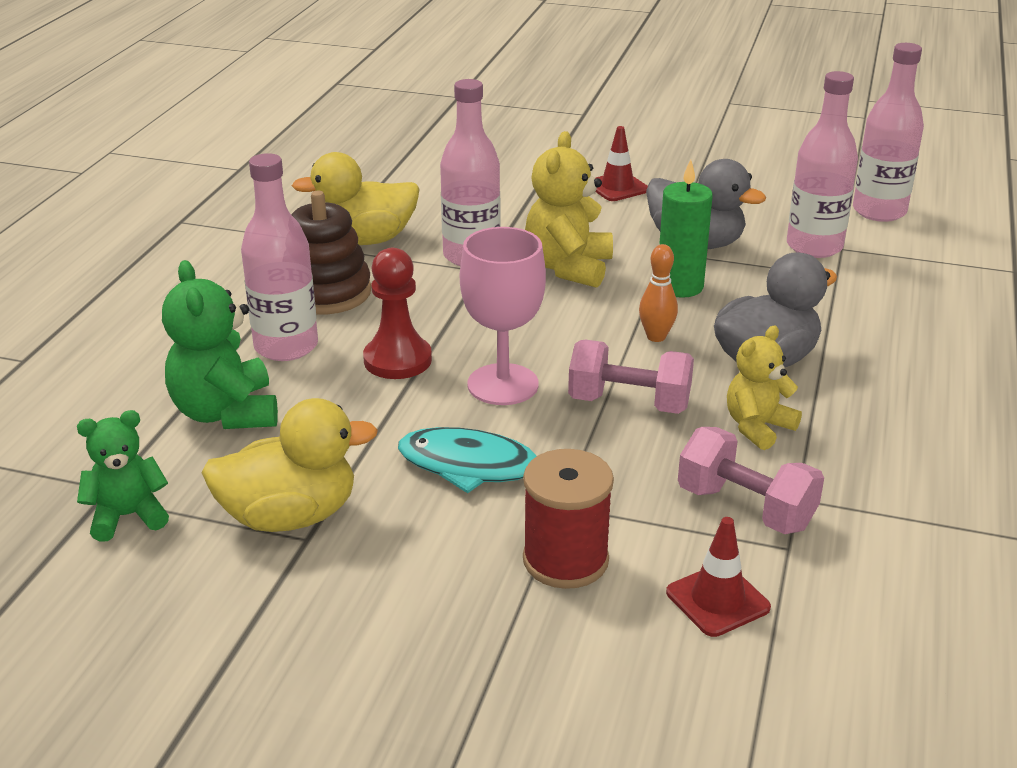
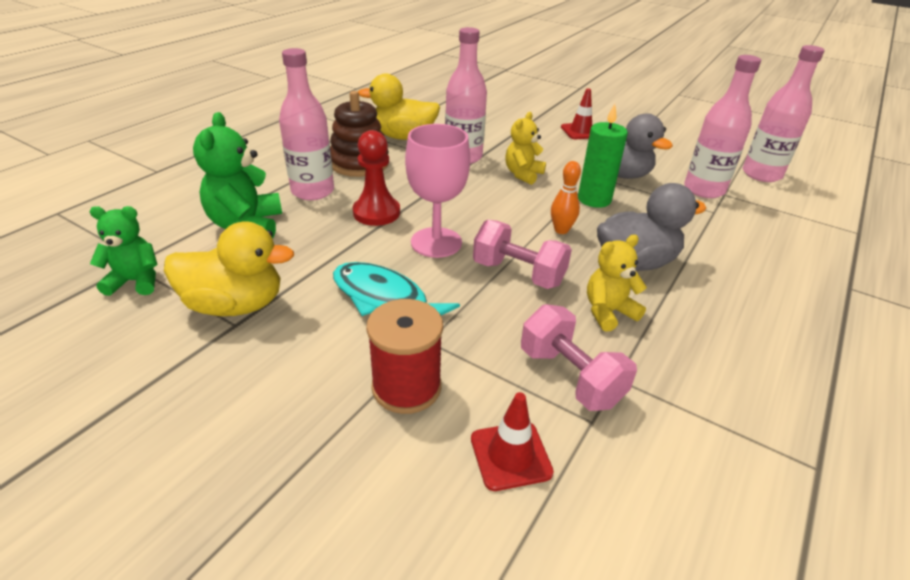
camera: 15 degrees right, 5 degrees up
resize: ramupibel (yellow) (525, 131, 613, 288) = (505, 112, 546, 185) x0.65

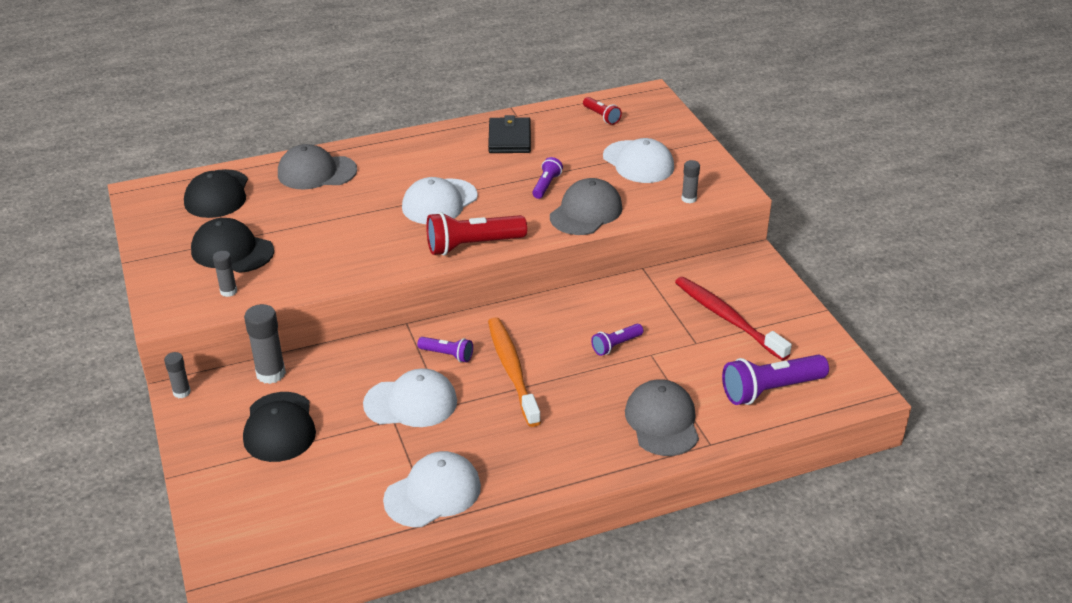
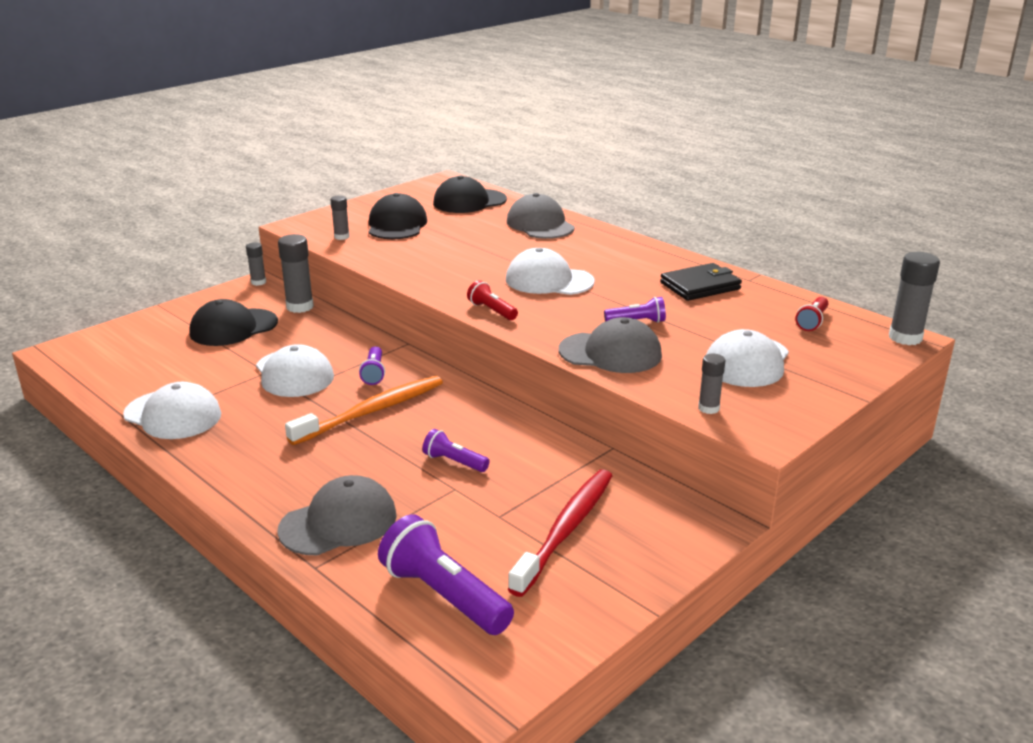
camera: 65 degrees right, 10 degrees down
insert: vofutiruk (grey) (889, 252, 940, 345)
resize: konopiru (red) (426, 212, 527, 256) = (467, 280, 518, 320) x0.54

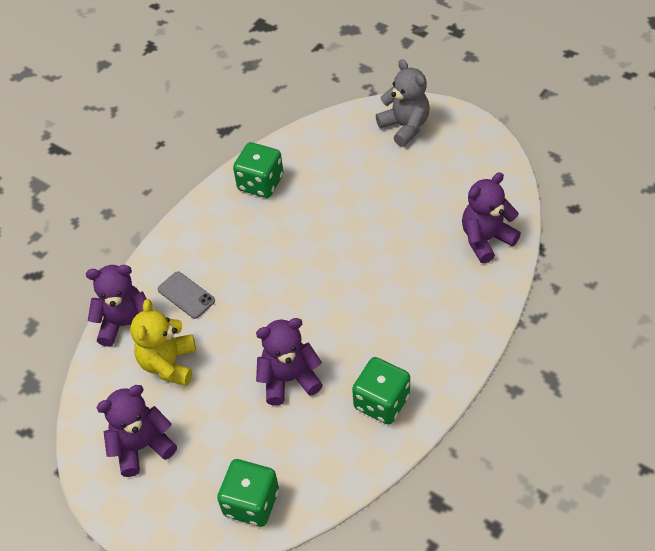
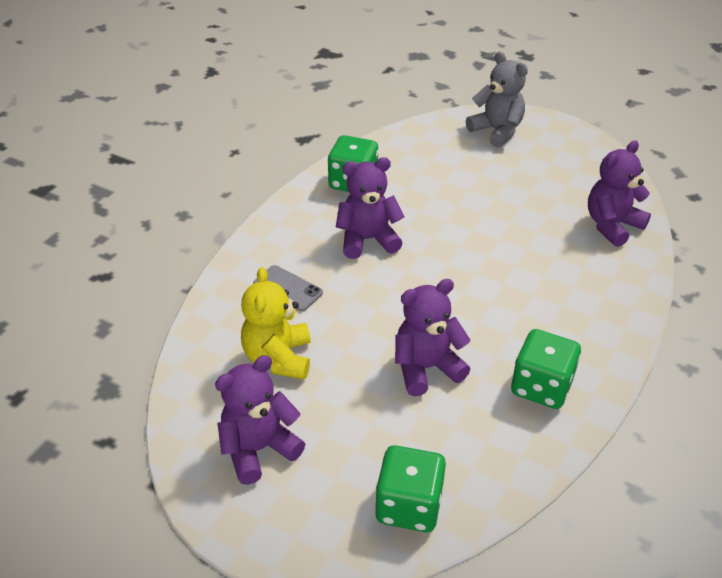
camera: 10 degrees left, 10 degrees down
move: ramupibel (purple) (86, 265, 146, 347) to (336, 157, 404, 259)

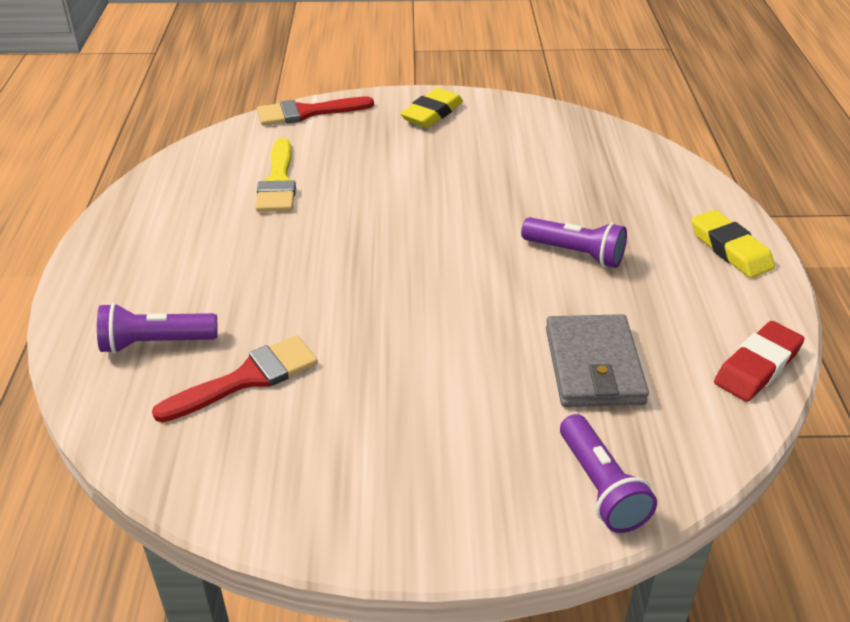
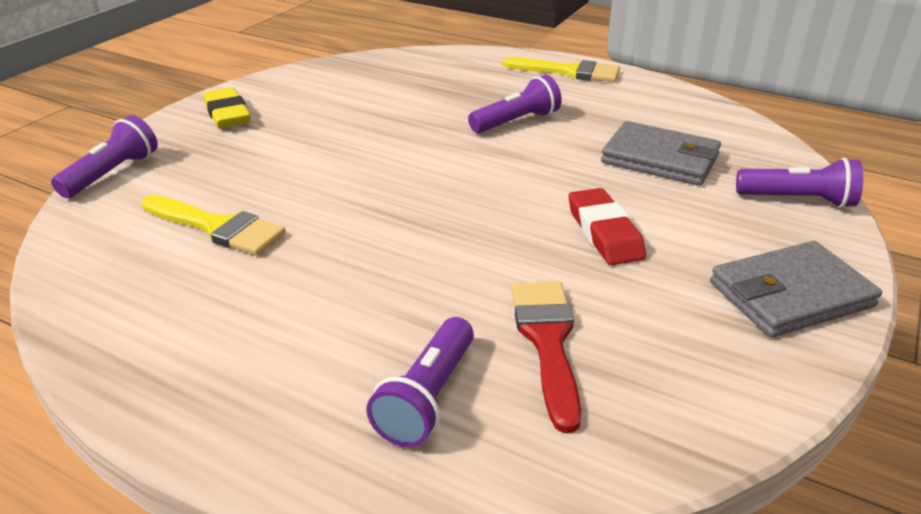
camera: 60 degrees left, 5 degrees down
insert: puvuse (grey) (710, 241, 882, 338)
move: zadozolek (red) (714, 321, 805, 402) to (568, 188, 646, 265)
replace: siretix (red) (257, 97, 374, 126) to konopiru (purple) (51, 115, 158, 198); zadozolek (yellow) (691, 210, 775, 278) to siretix (yellow) (502, 57, 620, 82)

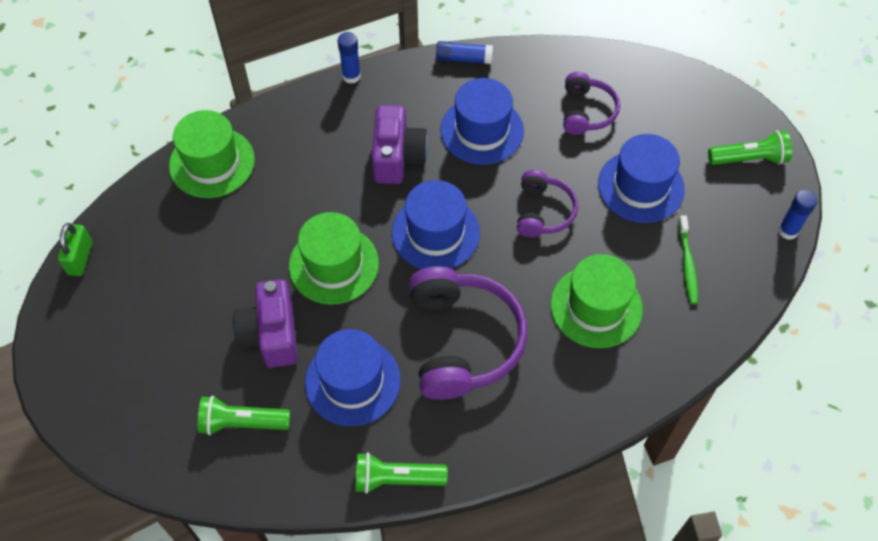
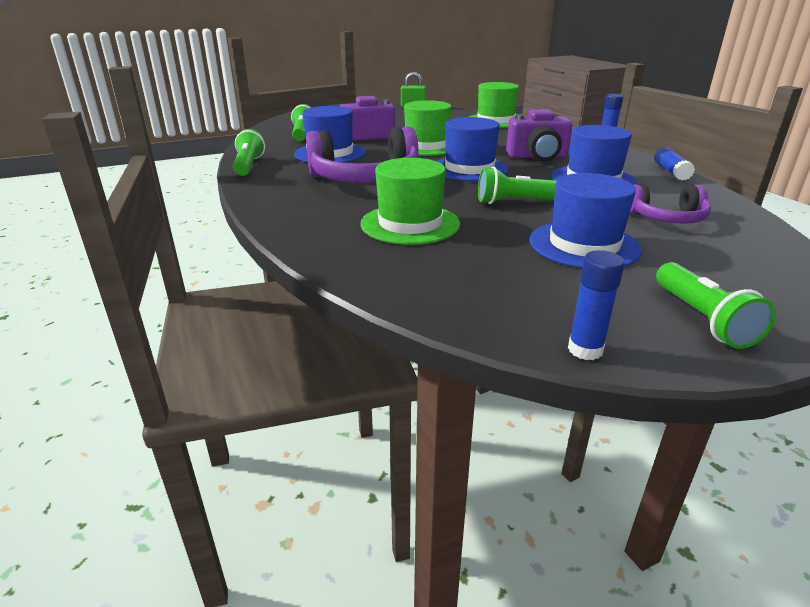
camera: 85 degrees right, 30 degrees down
delete: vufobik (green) (678, 216, 698, 304)
replace: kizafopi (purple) (517, 170, 578, 238) to konopiru (green) (478, 167, 556, 204)

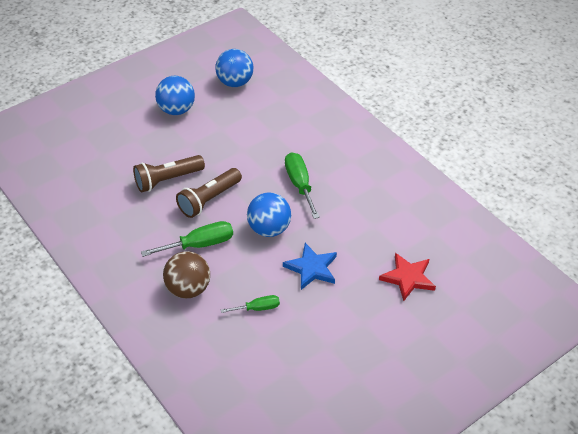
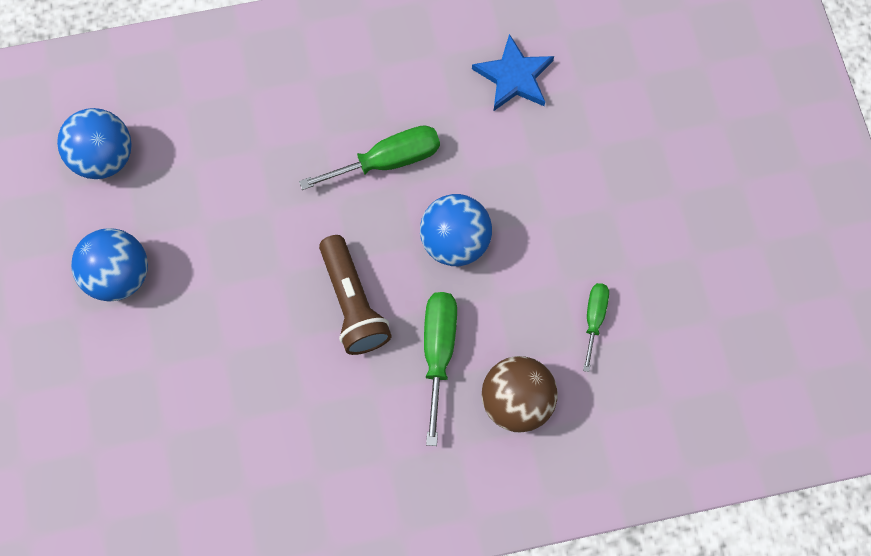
camera: 65 degrees left, 25 degrees up
delete: konopiru (brown) (133, 155, 205, 193); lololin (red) (379, 253, 436, 301)
move: lololin (blue) (283, 243, 337, 290) to (472, 34, 554, 111)
rotate: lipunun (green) (285, 152, 320, 219) = (299, 125, 440, 190) 150 degrees clockwise

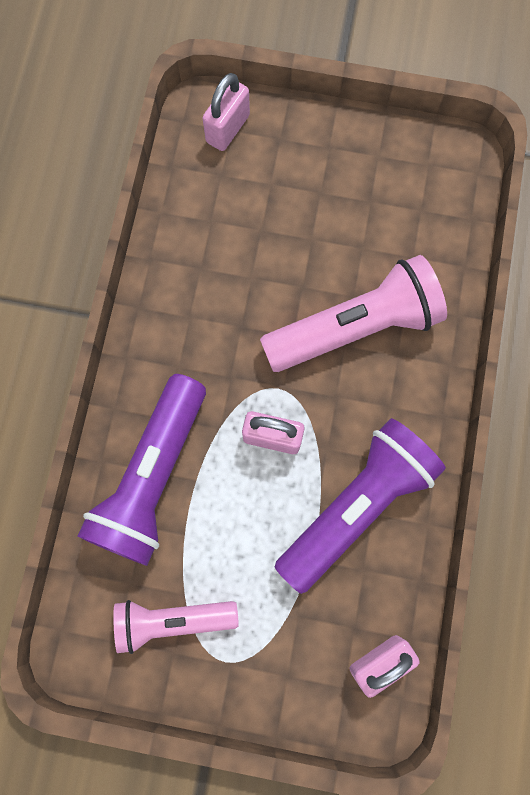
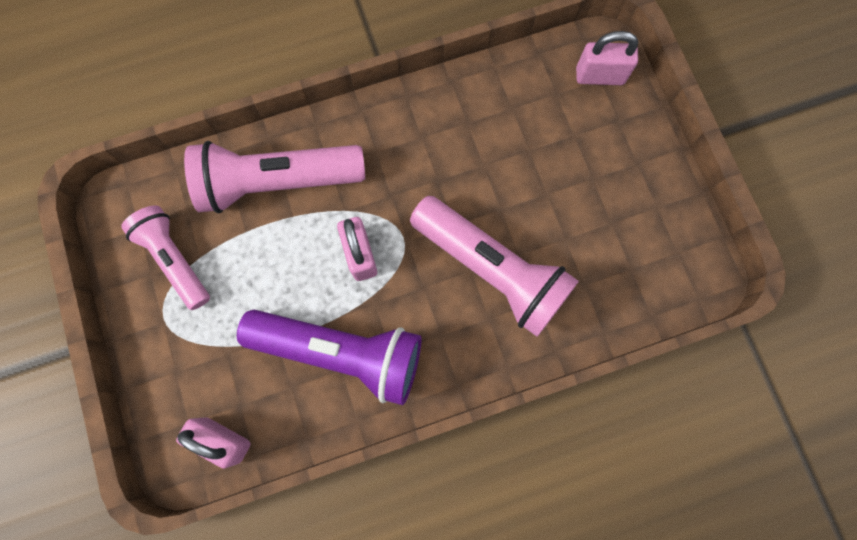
camera: 60 degrees right, 0 degrees up
recolor: konopiru (purple) (77, 374, 206, 566) to konopiru (pink) (184, 141, 365, 213)

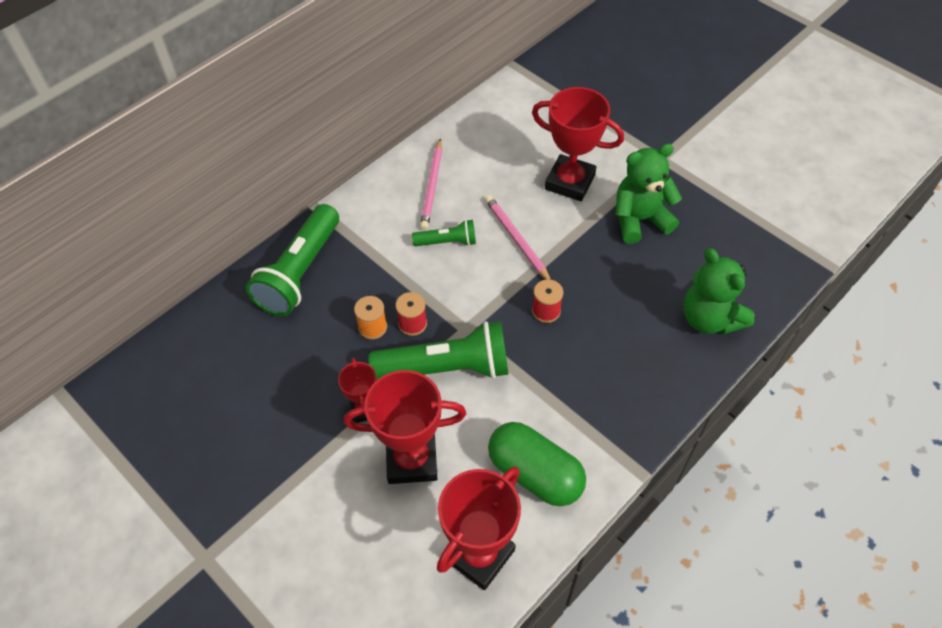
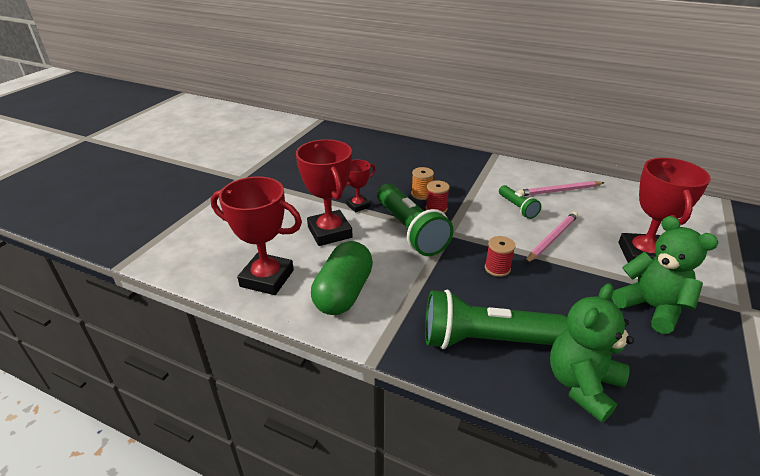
camera: 70 degrees right, 20 degrees down
move: konopiru (green) (246, 204, 339, 316) to (425, 290, 568, 349)

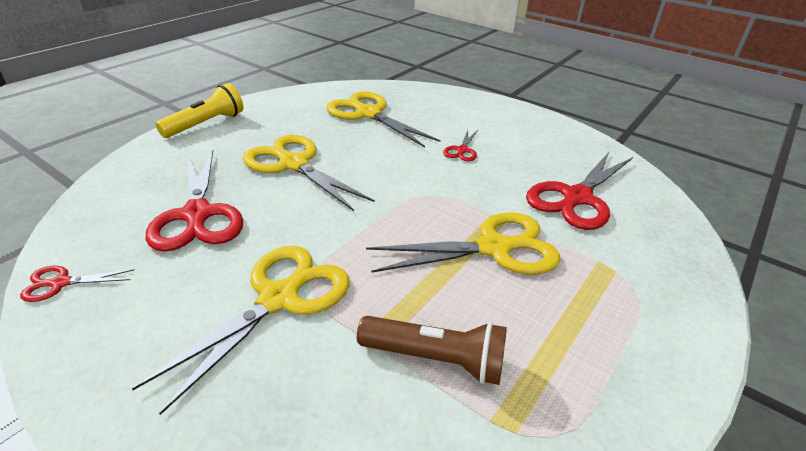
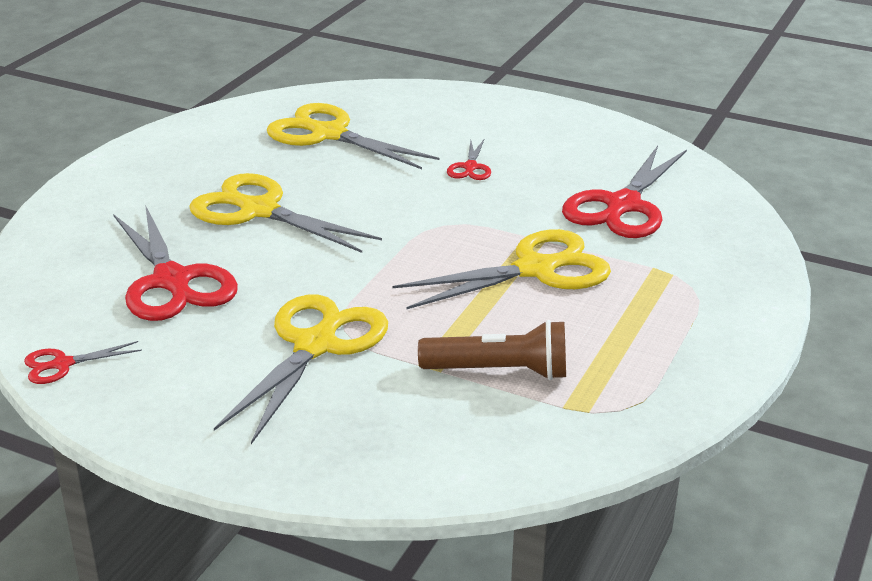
camera: 10 degrees left, 5 degrees down
delete: konopiru (yellow) (155, 83, 244, 138)

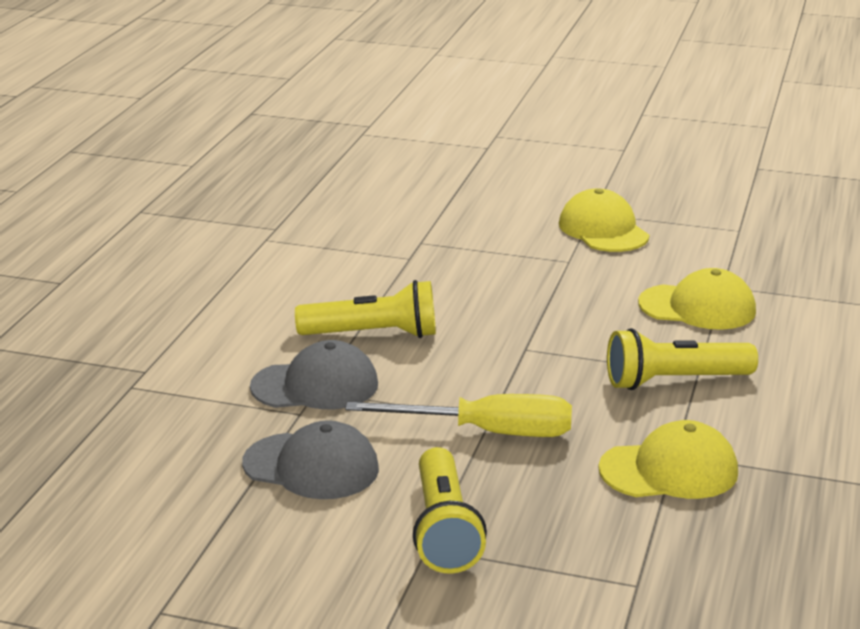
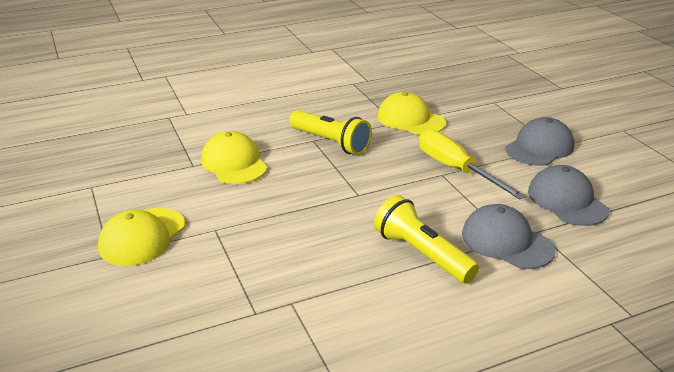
camera: 130 degrees left, 5 degrees up
replace: konopiru (yellow) (413, 447, 487, 574) to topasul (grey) (505, 117, 574, 166)

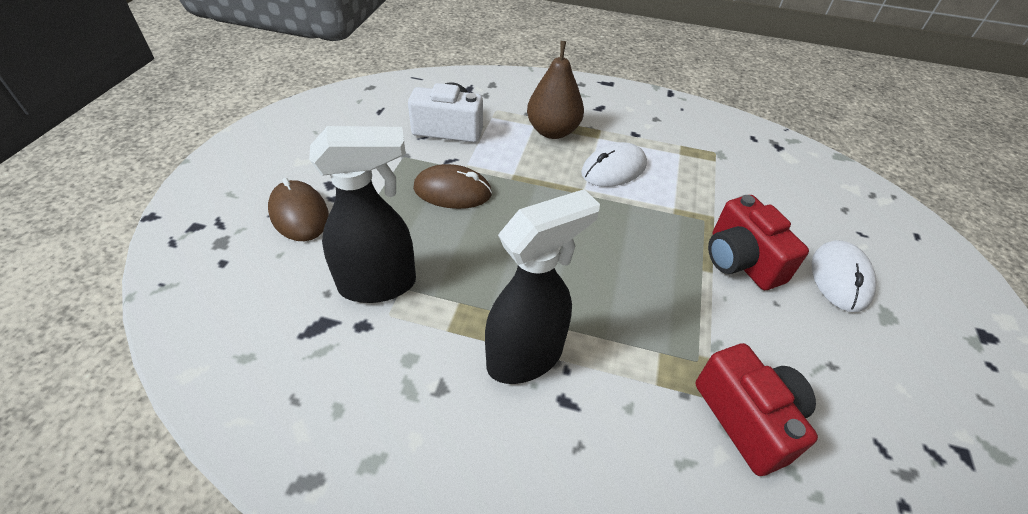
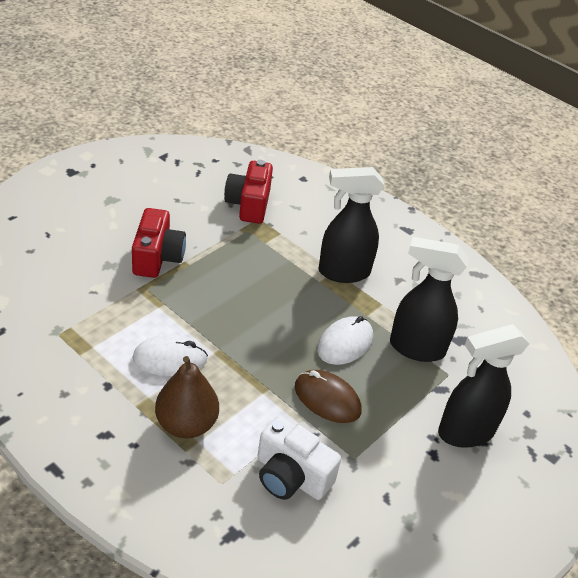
camera: 155 degrees left, 5 degrees down
move: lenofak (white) (812, 240, 877, 312) to (317, 316, 373, 365)
replace: lenofak (brown) (268, 178, 329, 241) to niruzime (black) (438, 324, 530, 448)

